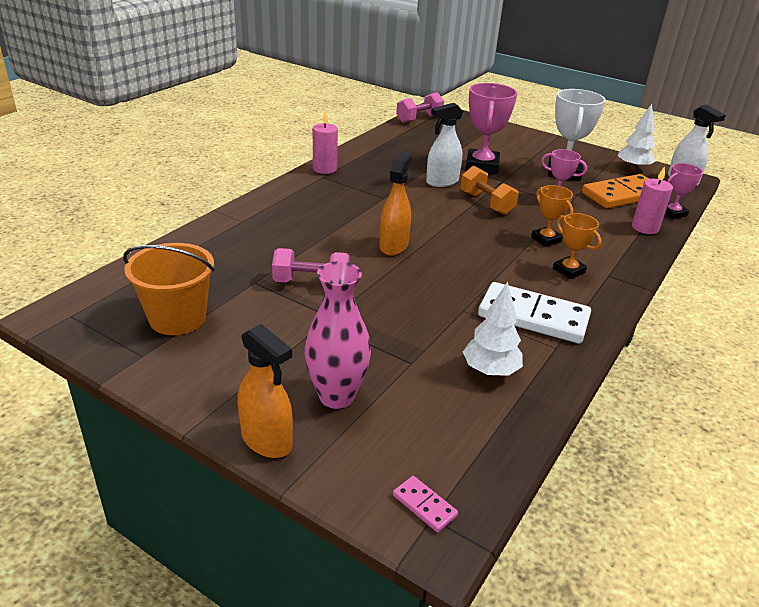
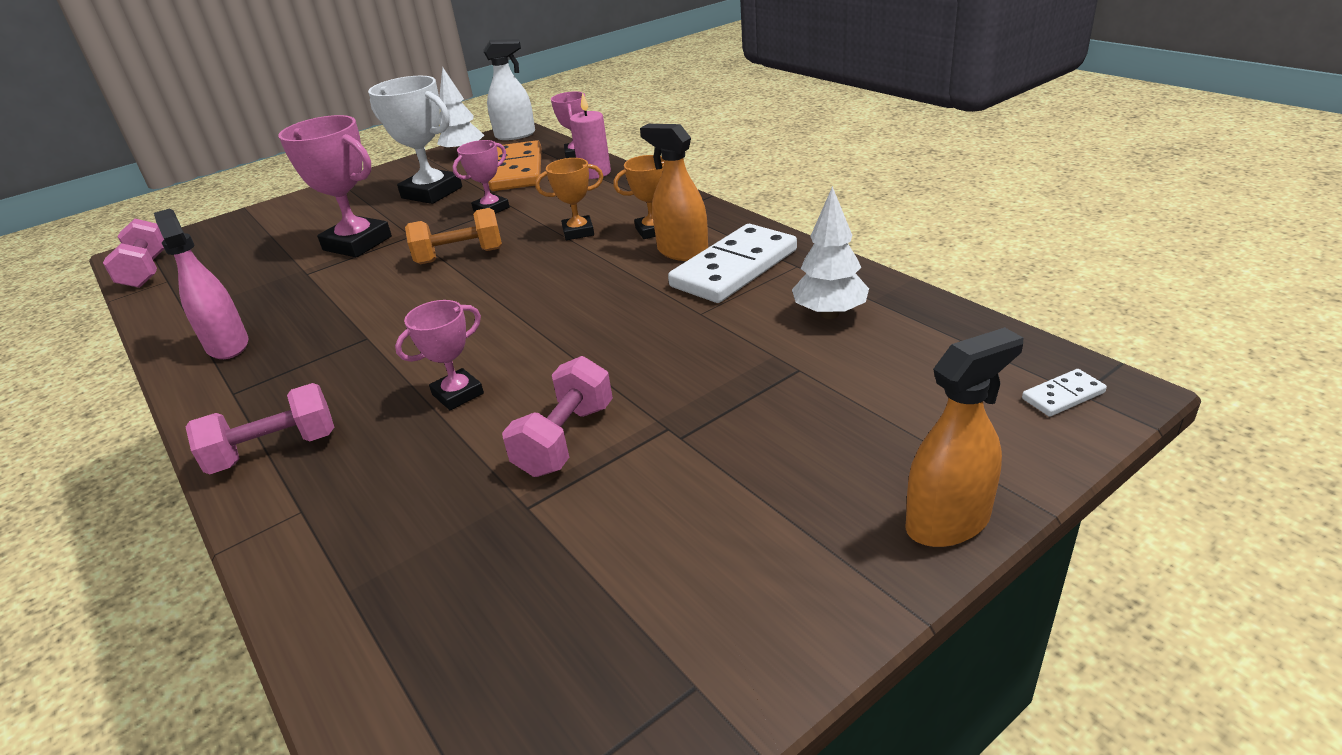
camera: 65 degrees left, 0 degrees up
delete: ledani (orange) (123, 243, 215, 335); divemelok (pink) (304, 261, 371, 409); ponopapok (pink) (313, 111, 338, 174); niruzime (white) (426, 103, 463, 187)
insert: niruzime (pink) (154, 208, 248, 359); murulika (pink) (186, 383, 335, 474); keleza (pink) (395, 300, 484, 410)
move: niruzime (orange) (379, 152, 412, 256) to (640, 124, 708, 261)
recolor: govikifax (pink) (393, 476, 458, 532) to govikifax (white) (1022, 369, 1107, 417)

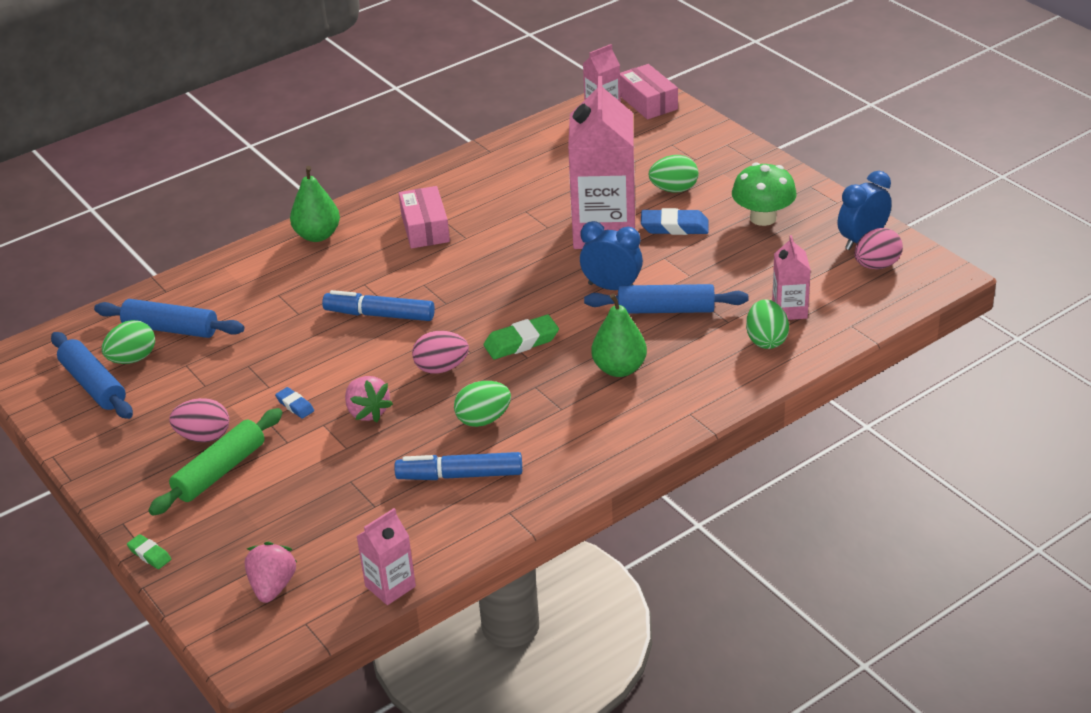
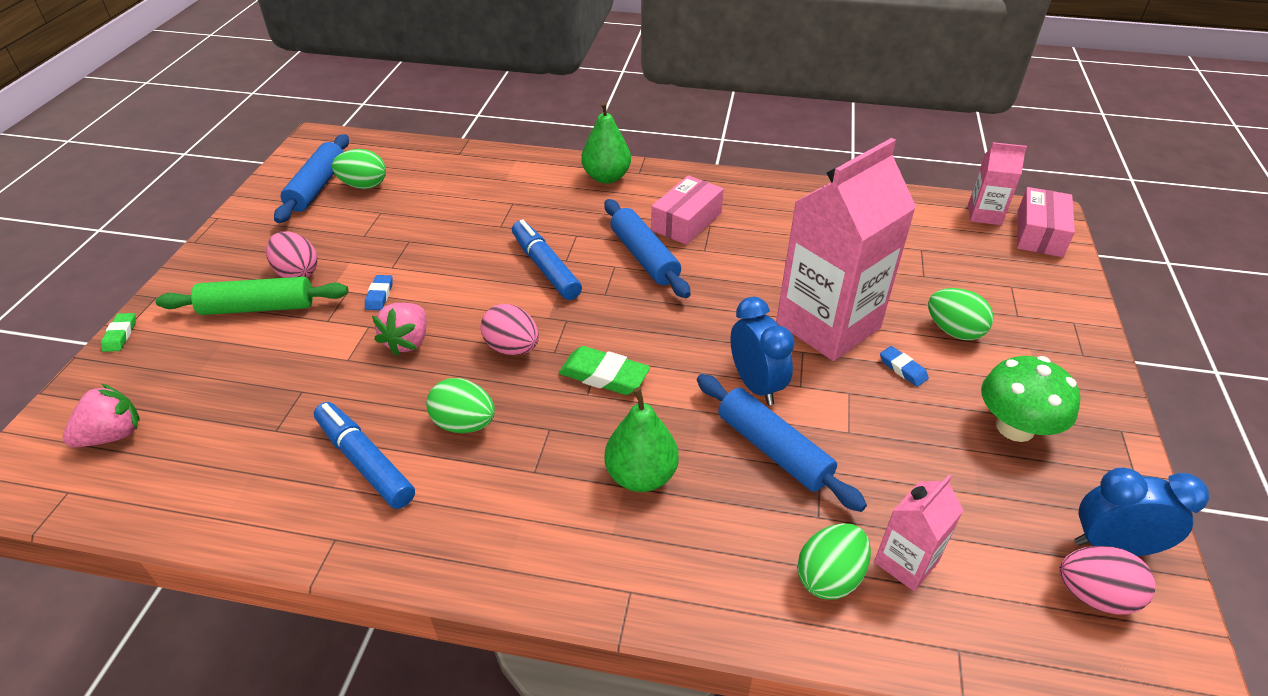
camera: 45 degrees right, 5 degrees up
delete: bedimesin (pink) (356, 508, 416, 605)
move: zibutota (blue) (94, 299, 244, 338) to (604, 199, 691, 298)
resize: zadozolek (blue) (641, 208, 708, 235) = (880, 346, 929, 387) x0.57

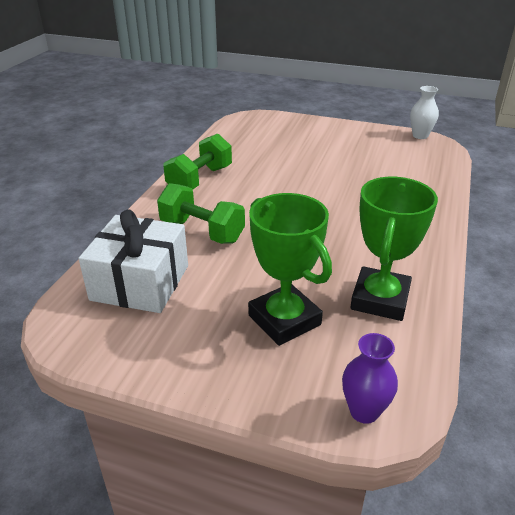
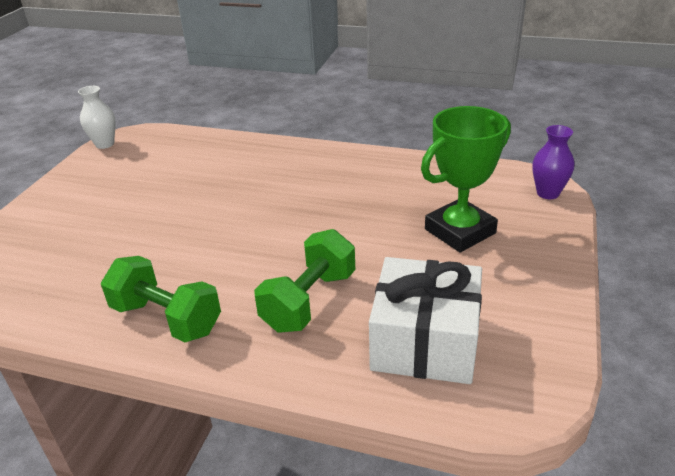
camera: 90 degrees left, 0 degrees up
delete: keleza (green) (350, 177, 438, 321)

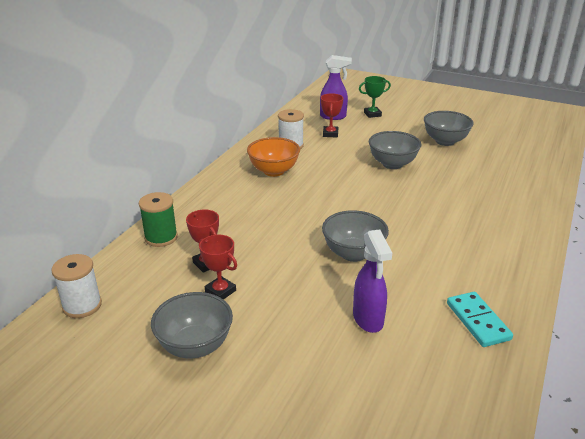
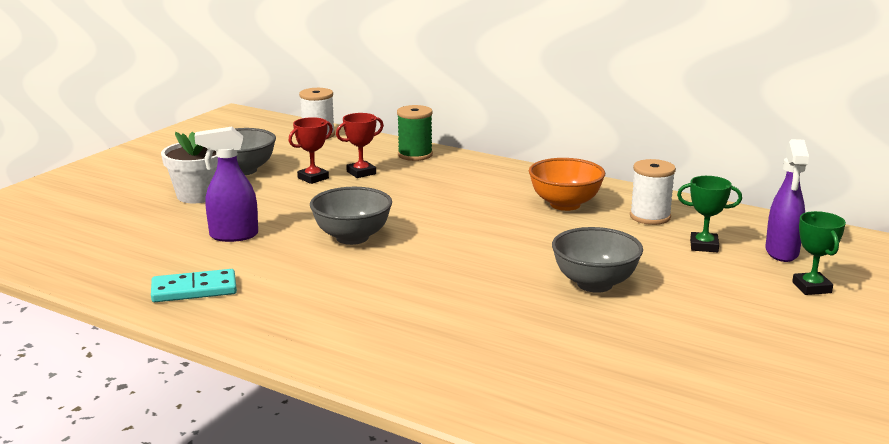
camera: 95 degrees right, 10 degrees down
delete: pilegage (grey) (424, 111, 474, 146)
insert: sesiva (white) (161, 132, 218, 203)
recolor: keleza (red) (321, 93, 343, 138) to keleza (green) (677, 176, 742, 252)

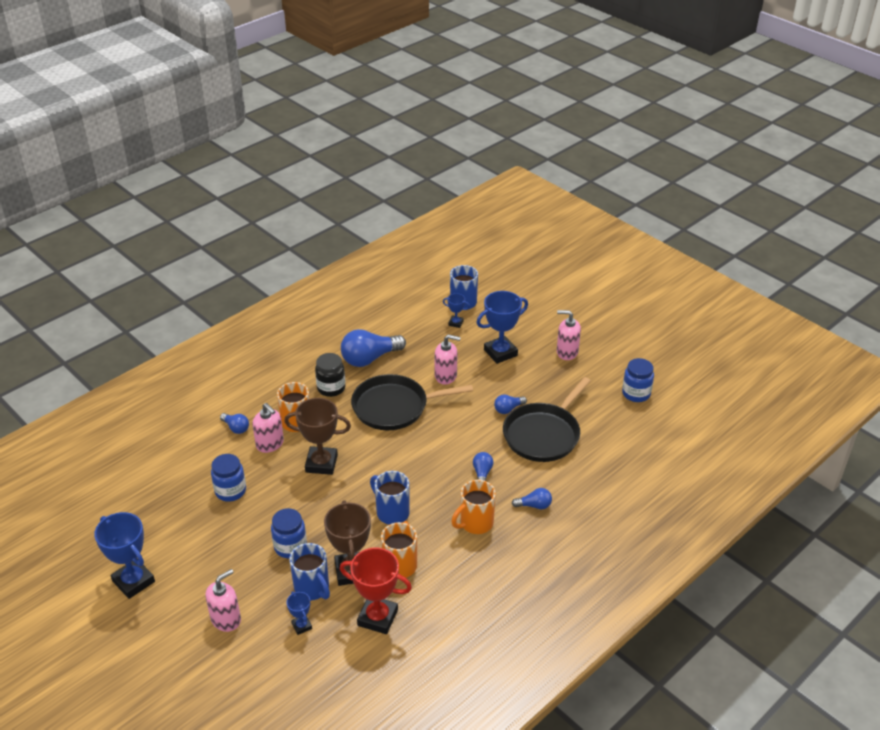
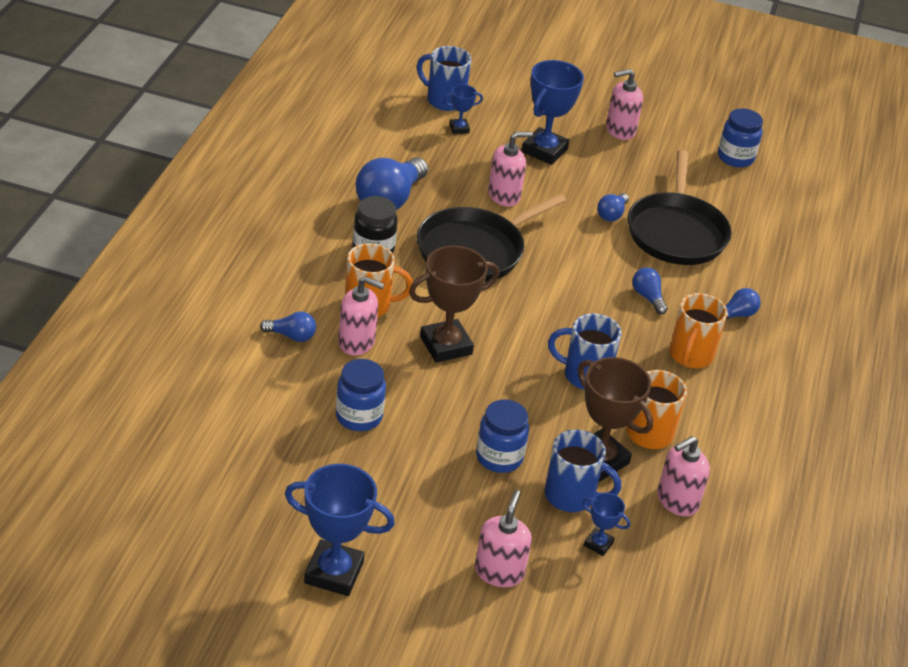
camera: 35 degrees left, 0 degrees up
replace: keleza (red) (340, 548, 412, 634) to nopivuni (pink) (657, 436, 710, 517)

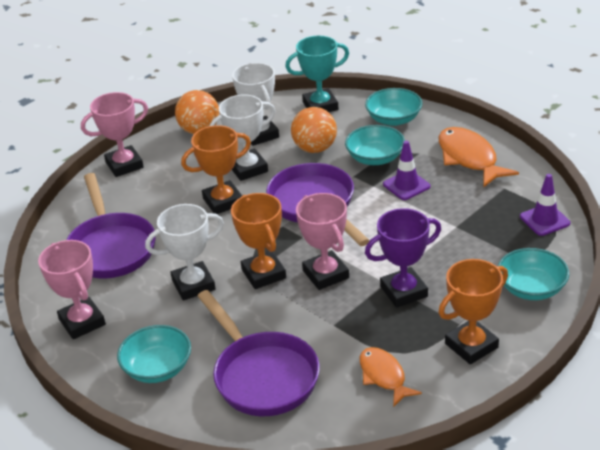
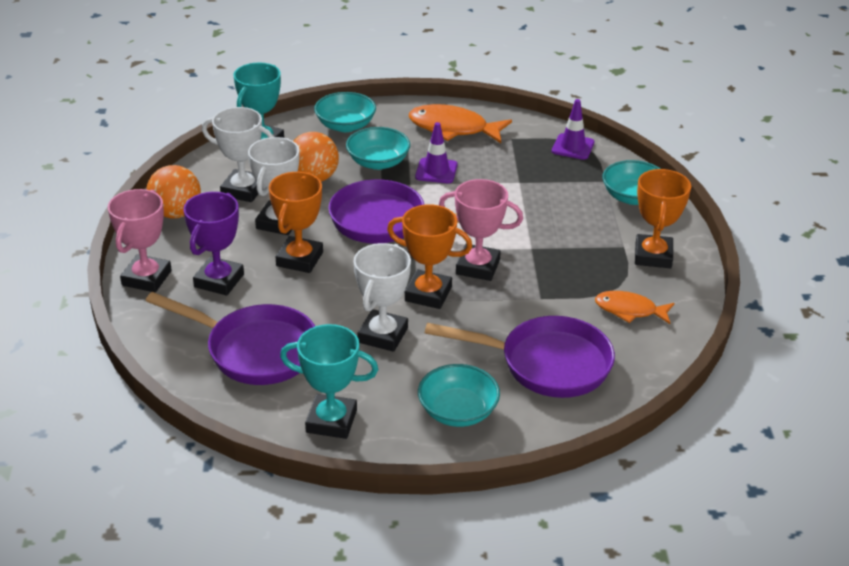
camera: 50 degrees left, 0 degrees up
move: keleza (purple) (365, 208, 441, 308) to (183, 192, 244, 296)
recolor: keleza (pink) (38, 240, 106, 339) to keleza (turquoise) (280, 324, 379, 439)

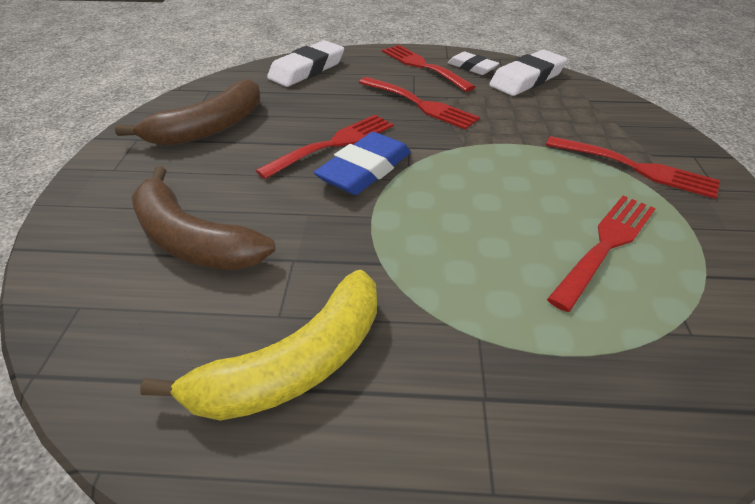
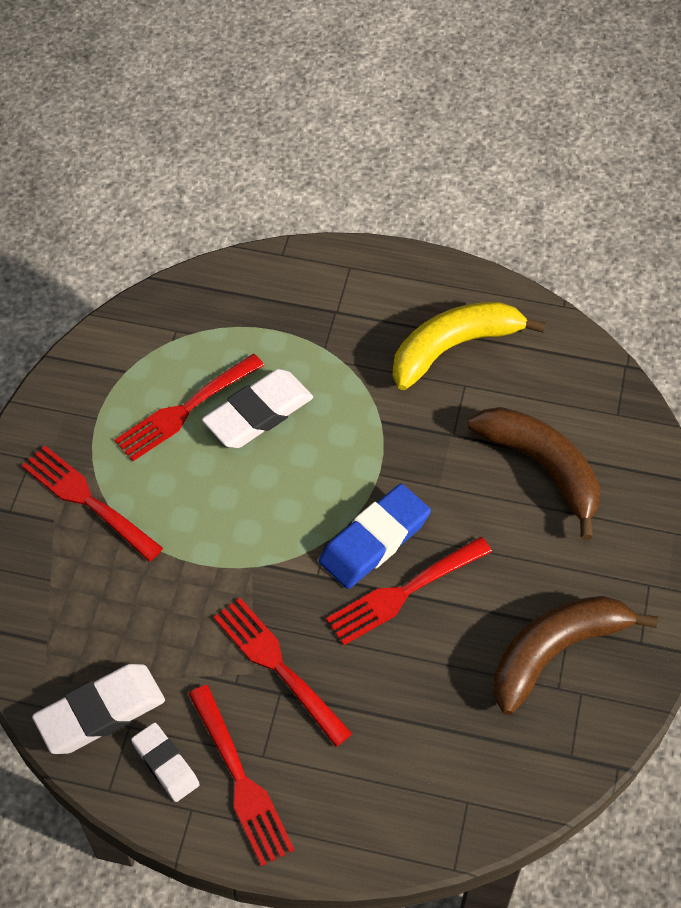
camera: 170 degrees left, 15 degrees up
move: zadozolek (white) (267, 40, 344, 87) to (202, 369, 313, 448)

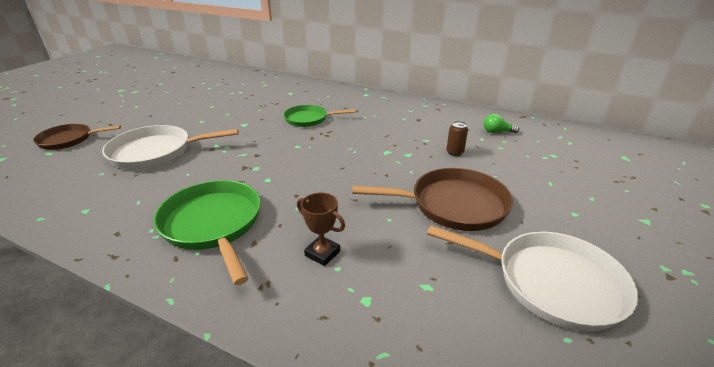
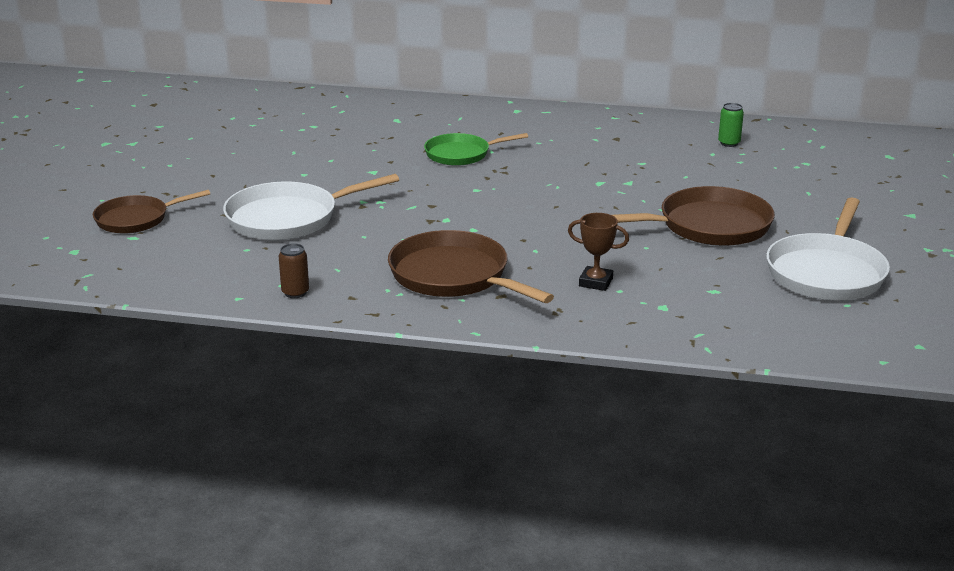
camera: 15 degrees left, 5 degrees down
move: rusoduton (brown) (446, 121, 468, 156) to (279, 243, 309, 298)
replace: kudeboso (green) (484, 114, 519, 133) to rusoduton (green) (718, 103, 744, 147)
recolor: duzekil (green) (154, 180, 261, 285) to duzekil (brown) (388, 230, 554, 303)
rotate: duzekil (white) (427, 225, 638, 331) = (766, 197, 890, 300) 105 degrees clockwise

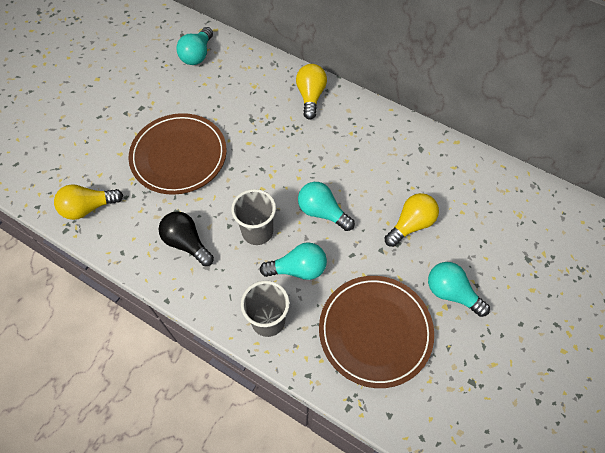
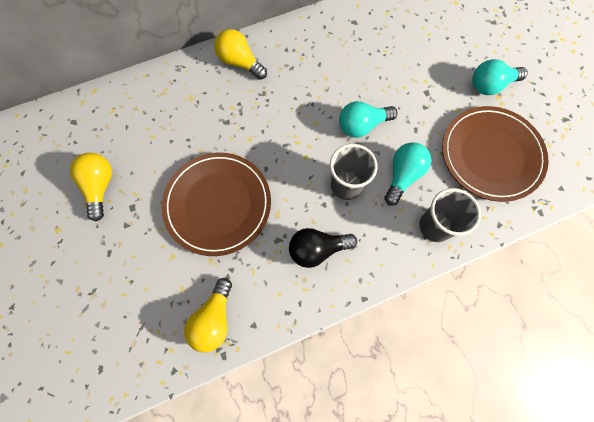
camera: 55 degrees left, 10 degrees up
delete: kudeboso (turquoise) (176, 27, 213, 65)
move: kudeboso (yellow) (385, 193, 439, 247) to (70, 153, 112, 221)

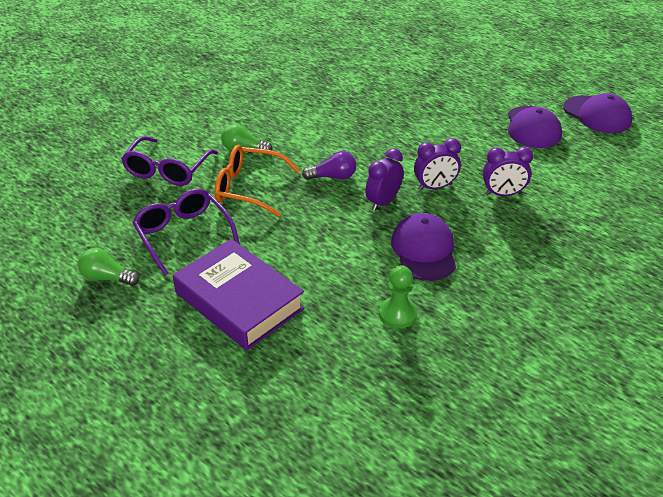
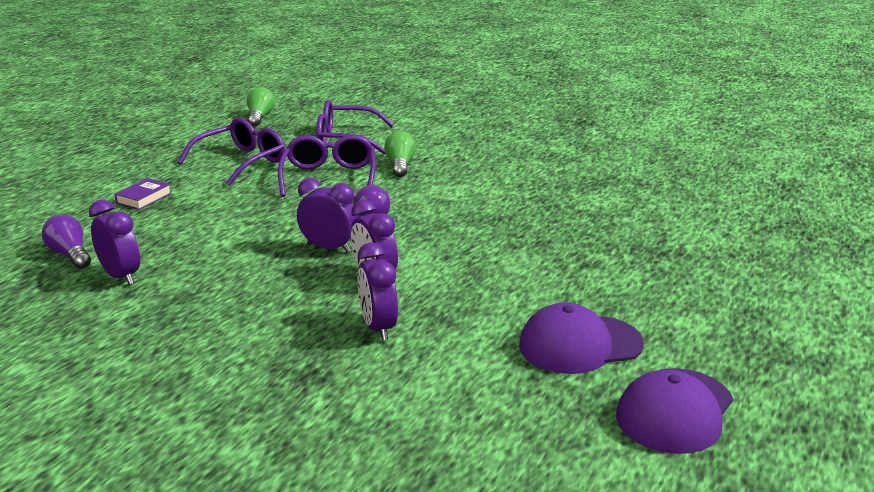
camera: 75 degrees right, 15 degrees down
delete: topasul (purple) (391, 213, 456, 281)
insert: kudeboso (purple) (42, 214, 91, 269)
move: kudeboso (green) (78, 248, 139, 286) to (247, 87, 275, 127)
replace: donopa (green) (379, 265, 417, 329) to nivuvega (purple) (89, 200, 140, 285)
recolor: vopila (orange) (215, 145, 300, 217) to vopila (purple) (278, 135, 376, 197)
resize: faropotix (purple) (173, 239, 305, 350) = (115, 178, 172, 210) x0.40

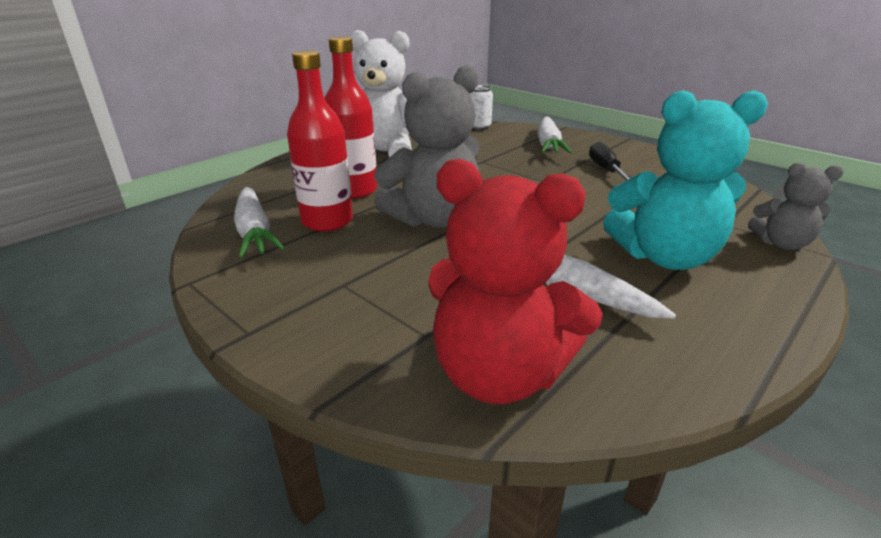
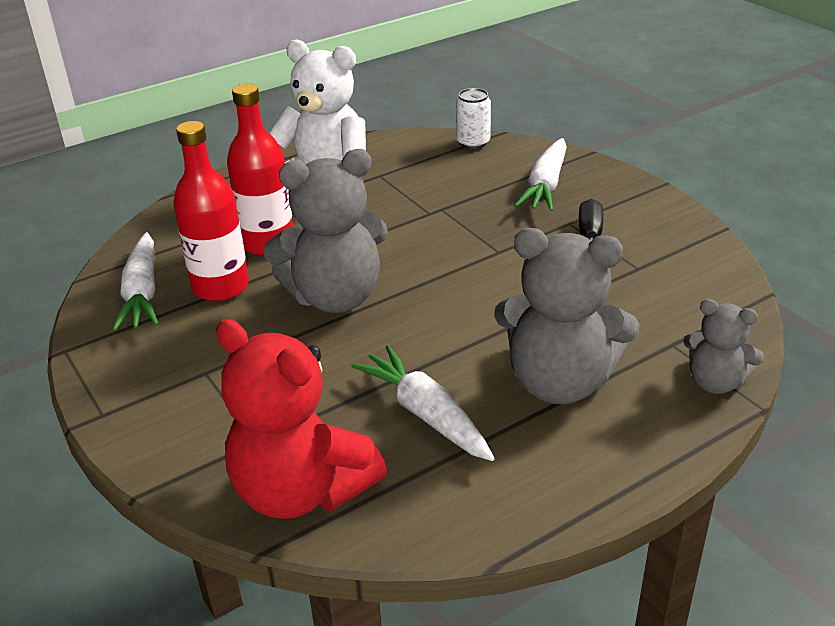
camera: 15 degrees right, 5 degrees up
recolor: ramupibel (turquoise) (603, 90, 768, 270) to ramupibel (grey) (494, 228, 640, 404)

